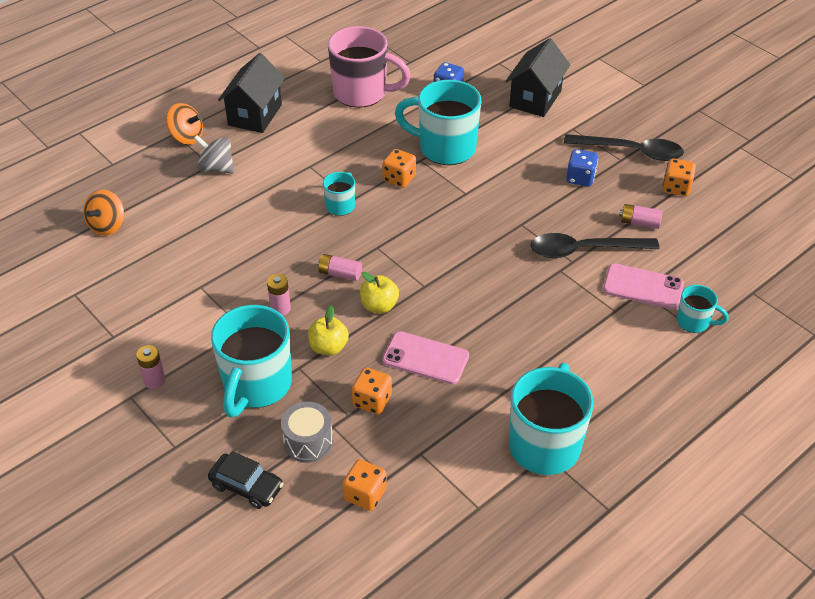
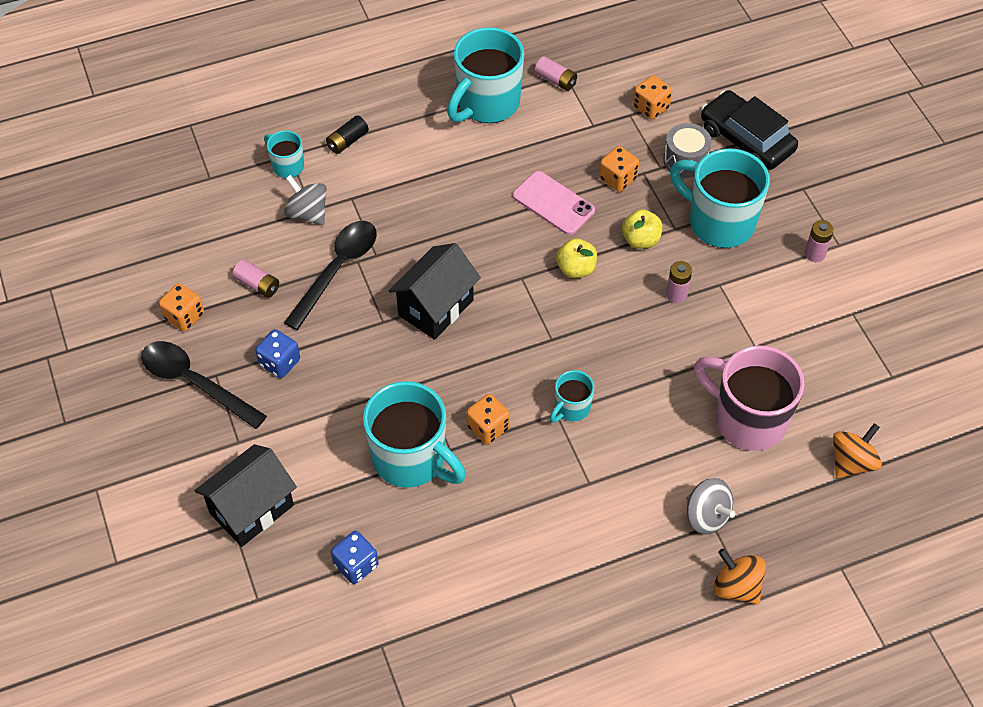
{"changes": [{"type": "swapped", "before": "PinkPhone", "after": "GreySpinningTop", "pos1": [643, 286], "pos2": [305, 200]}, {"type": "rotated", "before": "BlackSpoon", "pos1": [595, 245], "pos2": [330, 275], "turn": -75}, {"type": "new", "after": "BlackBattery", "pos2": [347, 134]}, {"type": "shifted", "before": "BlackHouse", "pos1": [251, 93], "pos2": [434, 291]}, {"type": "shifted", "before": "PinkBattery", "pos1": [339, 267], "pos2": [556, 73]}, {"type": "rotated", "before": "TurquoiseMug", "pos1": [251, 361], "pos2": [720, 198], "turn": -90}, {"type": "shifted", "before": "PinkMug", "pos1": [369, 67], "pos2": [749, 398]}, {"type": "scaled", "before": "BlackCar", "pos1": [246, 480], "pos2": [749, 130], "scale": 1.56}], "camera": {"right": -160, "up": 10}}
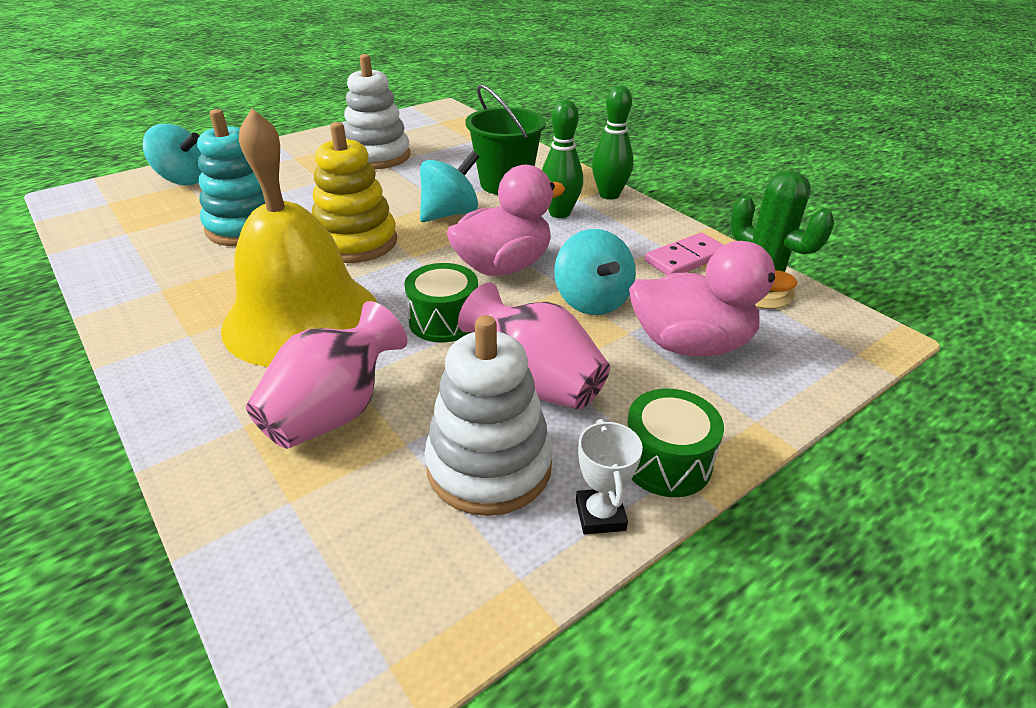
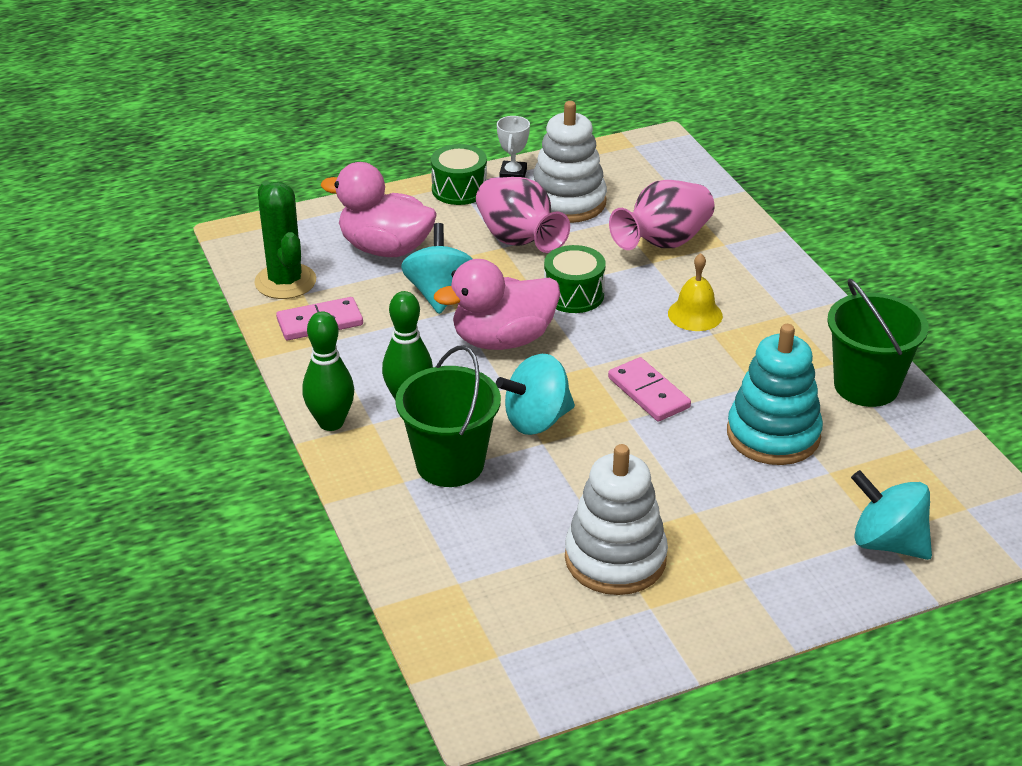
{"changes": [{"type": "swapped", "before": "YellowStackingToy", "after": "PinkDomino", "pos1": [354, 192], "pos2": [649, 389]}, {"type": "scaled", "before": "YellowBell", "pos1": [299, 237], "pos2": [695, 292], "scale": 0.41}, {"type": "new", "after": "GreenBucket", "pos2": [877, 343]}], "camera": {"right": -165, "up": 0}}
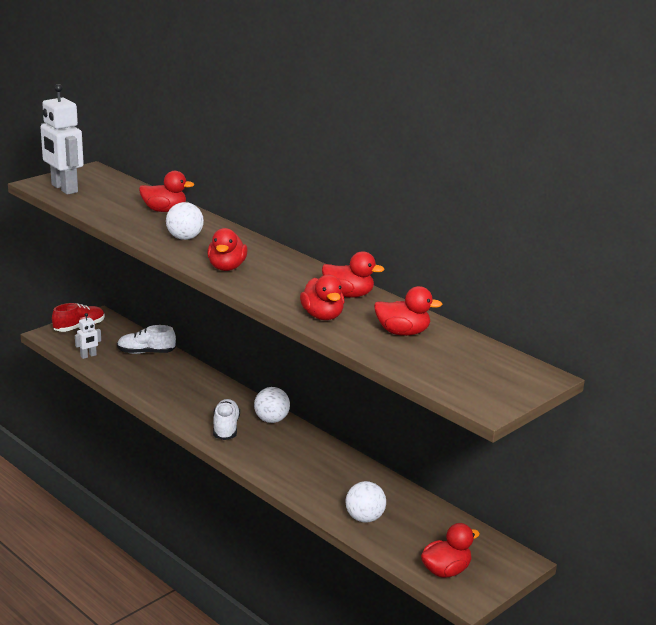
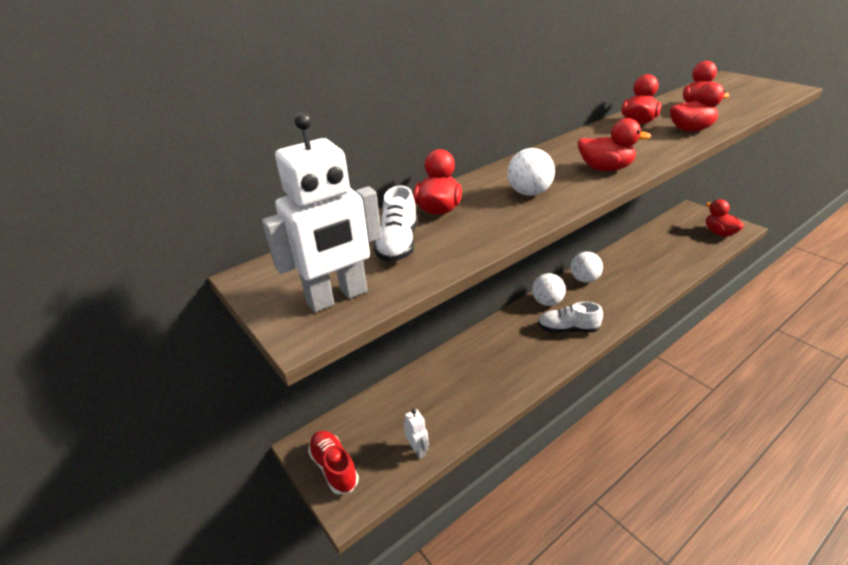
{"changes": [{"type": "shifted", "before": "WhiteShoe", "pos1": [146, 339], "pos2": [395, 223]}, {"type": "shifted", "before": "WhiteBall", "pos1": [366, 501], "pos2": [587, 267]}], "camera": {"right": -80, "up": 10}}
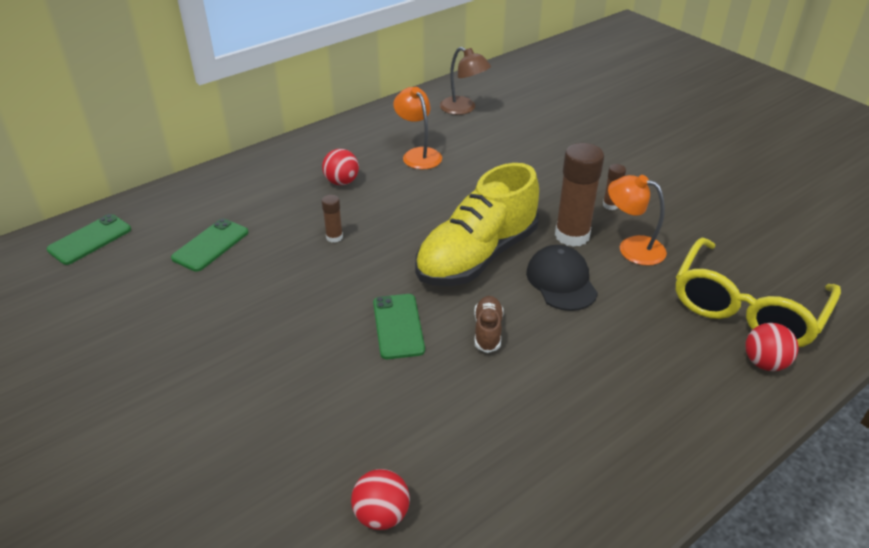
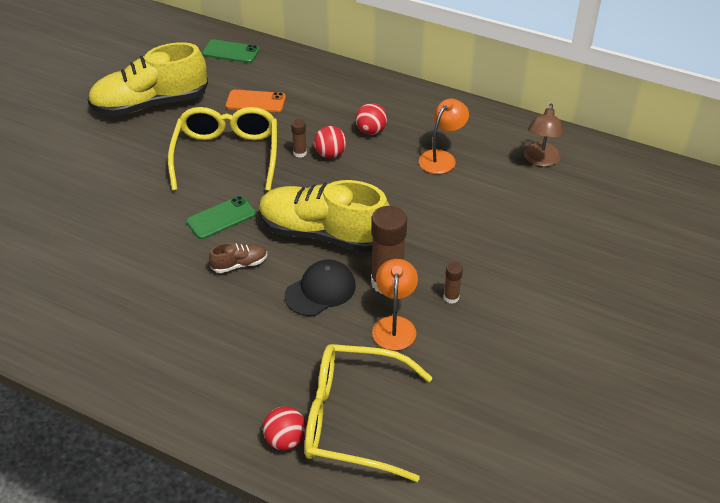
{"changes": [{"type": "new", "after": "YellowShoe", "pos2": [148, 79]}, {"type": "new", "after": "YellowGlasses", "pos2": [222, 149]}, {"type": "repainted", "before": "GreenPhone", "after": "OrangePhone", "pos1": [209, 245], "pos2": [256, 101]}, {"type": "shifted", "before": "RedBall", "pos1": [380, 499], "pos2": [330, 142]}], "camera": {"right": 65, "up": 5}}
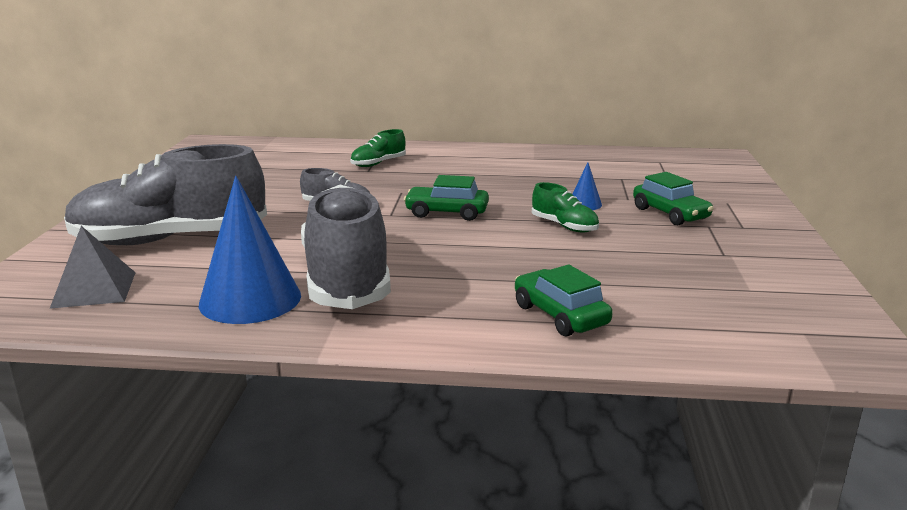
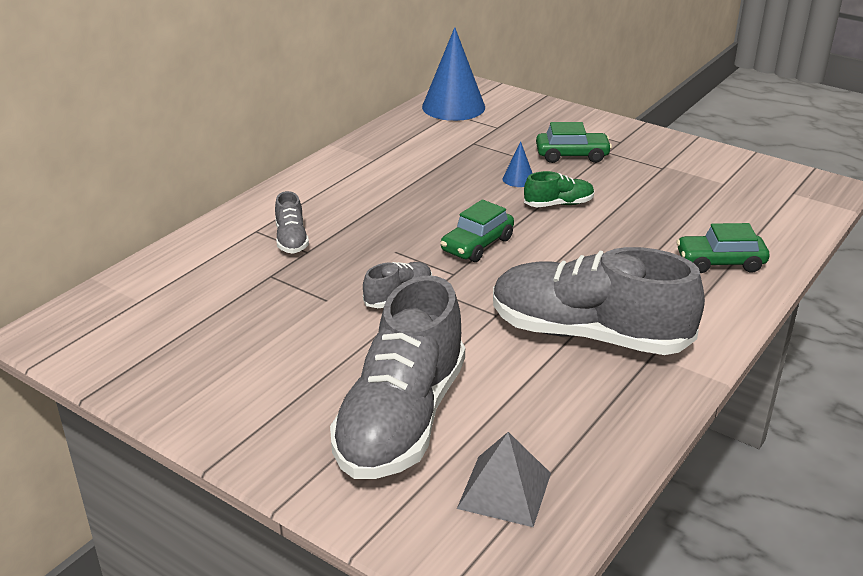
{"changes": [{"type": "repainted", "before": "GreenShoe", "after": "GreyShoe", "pos1": [378, 148], "pos2": [292, 222]}, {"type": "shifted", "before": "BlueCone", "pos1": [250, 250], "pos2": [453, 74]}], "camera": {"right": -60, "up": 10}}
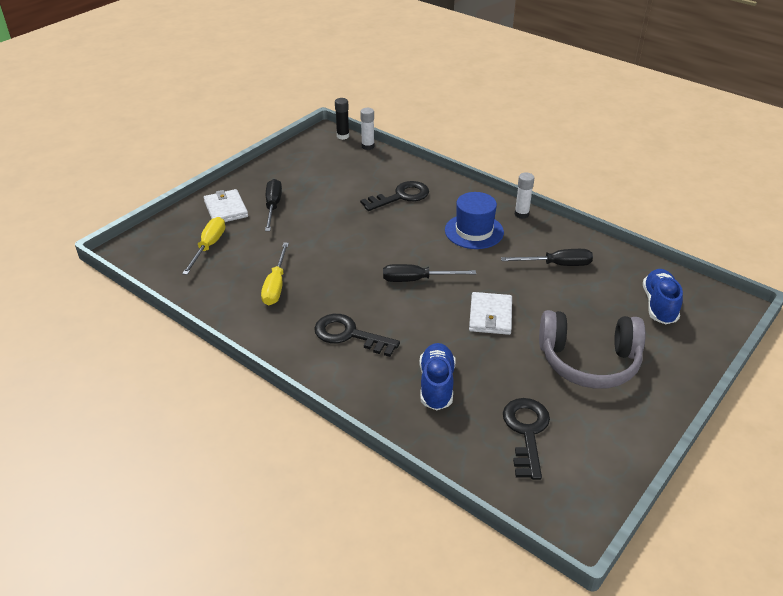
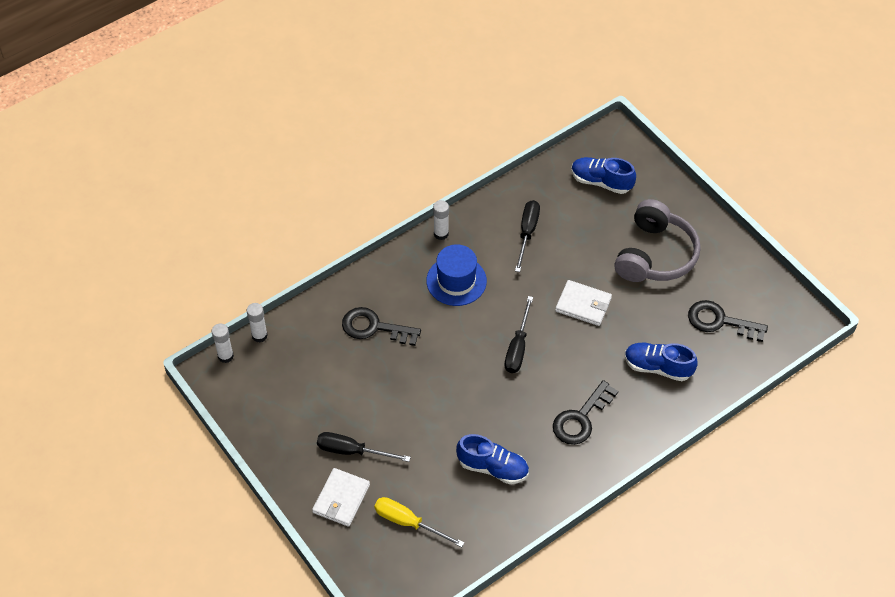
{"changes": [{"type": "repainted", "before": "BlackGlueStick", "after": "WhiteGlueStick", "pos1": [342, 119], "pos2": [223, 343]}, {"type": "rotated", "before": "WhiteWallet", "pos1": [226, 205], "pos2": [341, 497], "turn": -60}, {"type": "rotated", "before": "BlackKey", "pos1": [394, 196], "pos2": [381, 326], "turn": -60}, {"type": "swapped", "before": "YellowScrewdriver", "after": "BlueShoe", "pos1": [275, 273], "pos2": [492, 459]}], "camera": {"right": -75, "up": 15}}
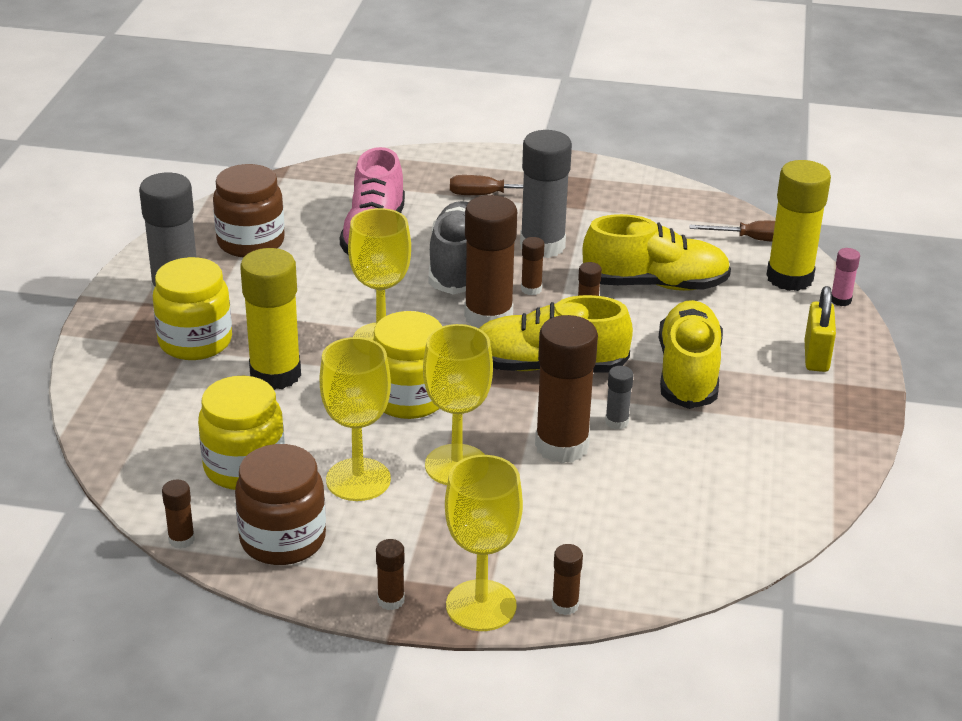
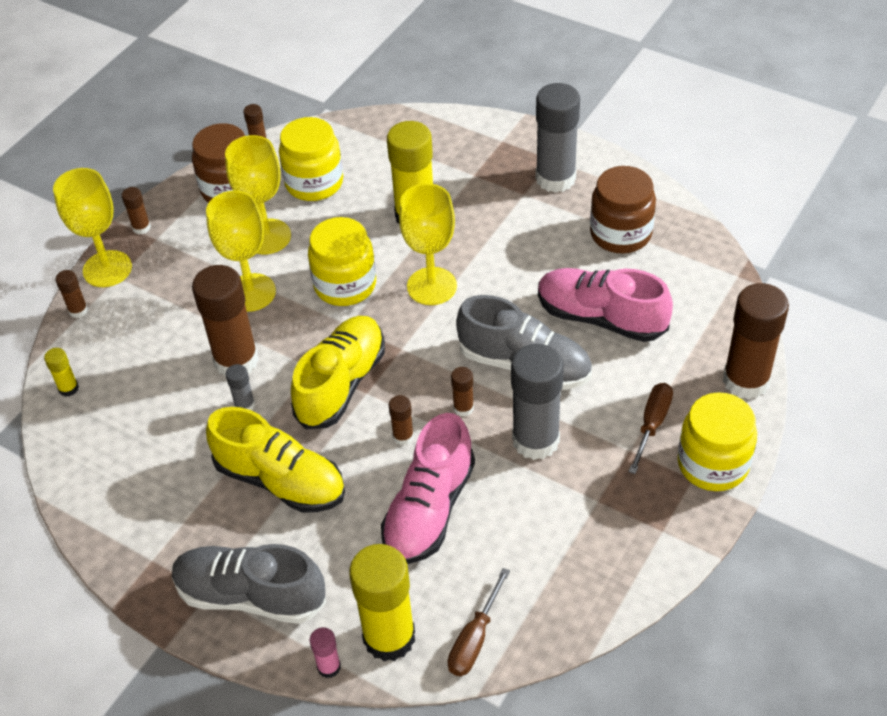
{"changes": [{"type": "new", "after": "YellowGlueStick", "pos2": [61, 372]}, {"type": "swapped", "before": "YellowPadlock", "after": "GreyShoe", "pos1": [820, 329], "pos2": [249, 584]}, {"type": "repainted", "before": "YellowShoe", "after": "PinkShoe", "pos1": [656, 252], "pos2": [428, 488]}, {"type": "shifted", "before": "YellowJar", "pos1": [192, 308], "pos2": [717, 441]}, {"type": "shifted", "before": "BrownGlueStick", "pos1": [490, 261], "pos2": [756, 341]}], "camera": {"right": 115, "up": 15}}
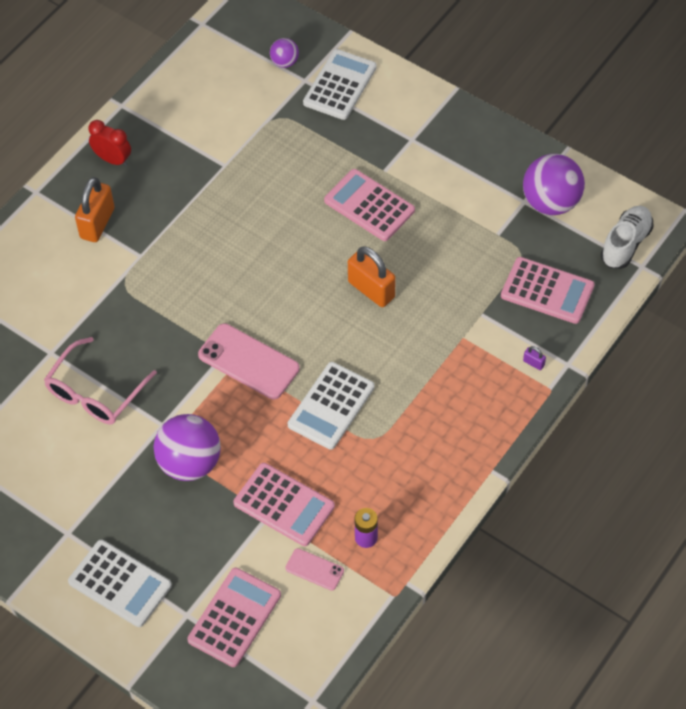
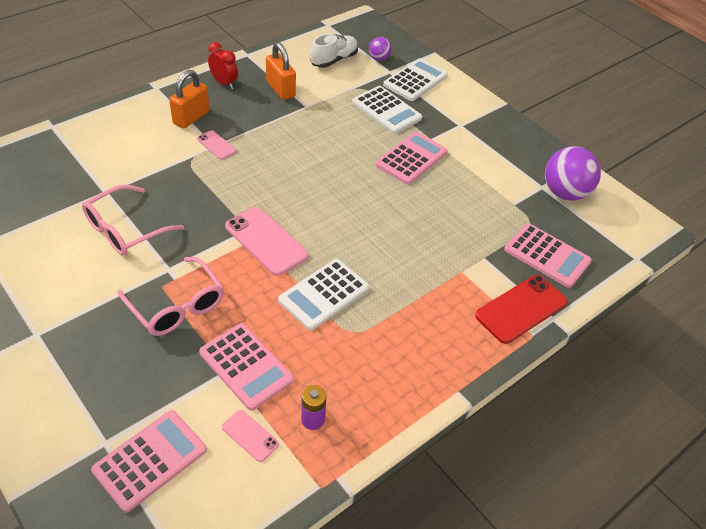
{"changes": [{"type": "swapped", "before": "PurpleBall", "after": "PinkGlasses", "pos1": [187, 447], "pos2": [170, 296]}, {"type": "new", "after": "PinkPhone", "pos2": [216, 145]}, {"type": "shifted", "before": "OrangePadlock", "pos1": [372, 276], "pos2": [281, 71]}, {"type": "shifted", "before": "WhiteShoe", "pos1": [627, 237], "pos2": [334, 51]}, {"type": "shifted", "before": "WhiteCalculator", "pos1": [120, 583], "pos2": [387, 110]}, {"type": "rotated", "before": "PinkCalculator", "pos1": [369, 205], "pos2": [411, 158], "turn": 75}, {"type": "swapped", "before": "PurplePadlock", "after": "RedPhone", "pos1": [534, 358], "pos2": [521, 309]}], "camera": {"right": 10, "up": -10}}
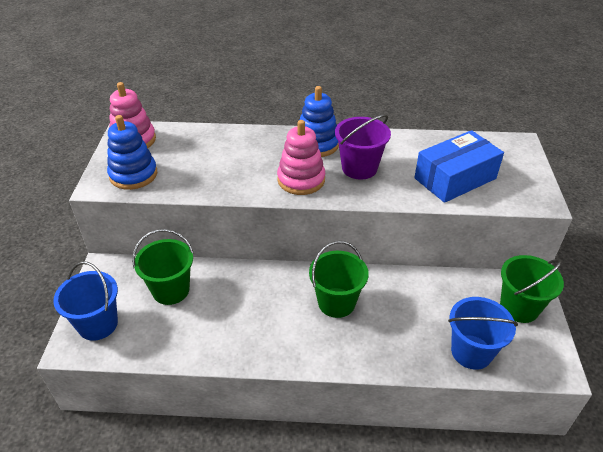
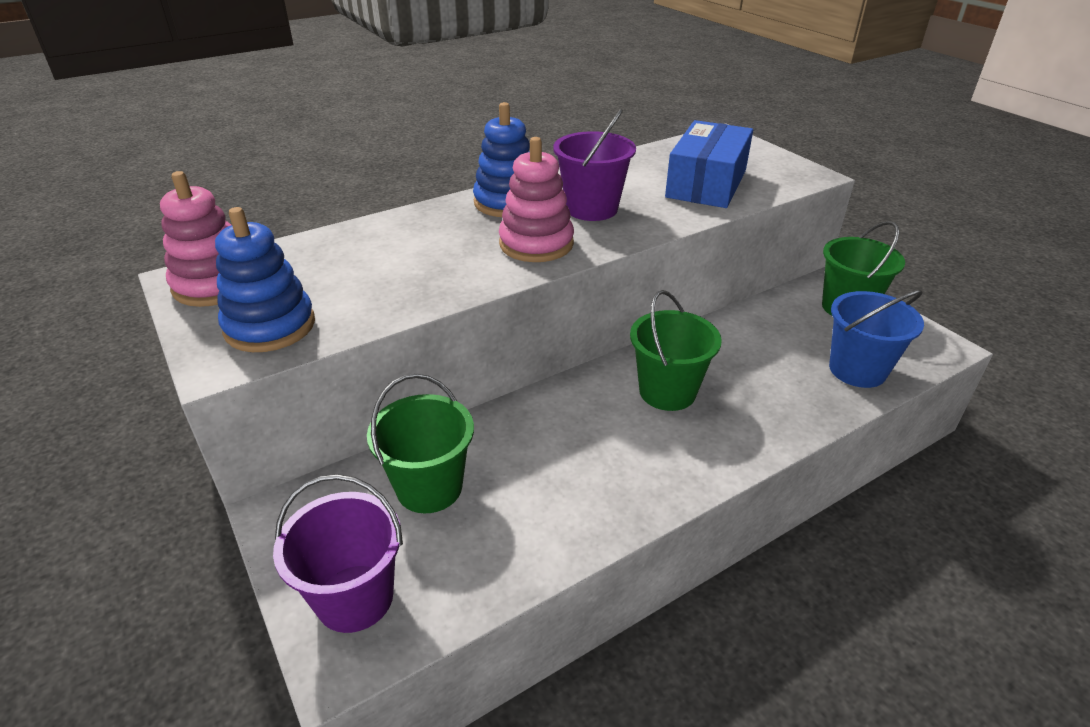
{"changes": [{"type": "repainted", "before": "BlueBucket", "after": "PurpleBucket", "pos1": [85, 301], "pos2": [338, 553]}], "camera": {"right": -35, "up": -5}}
